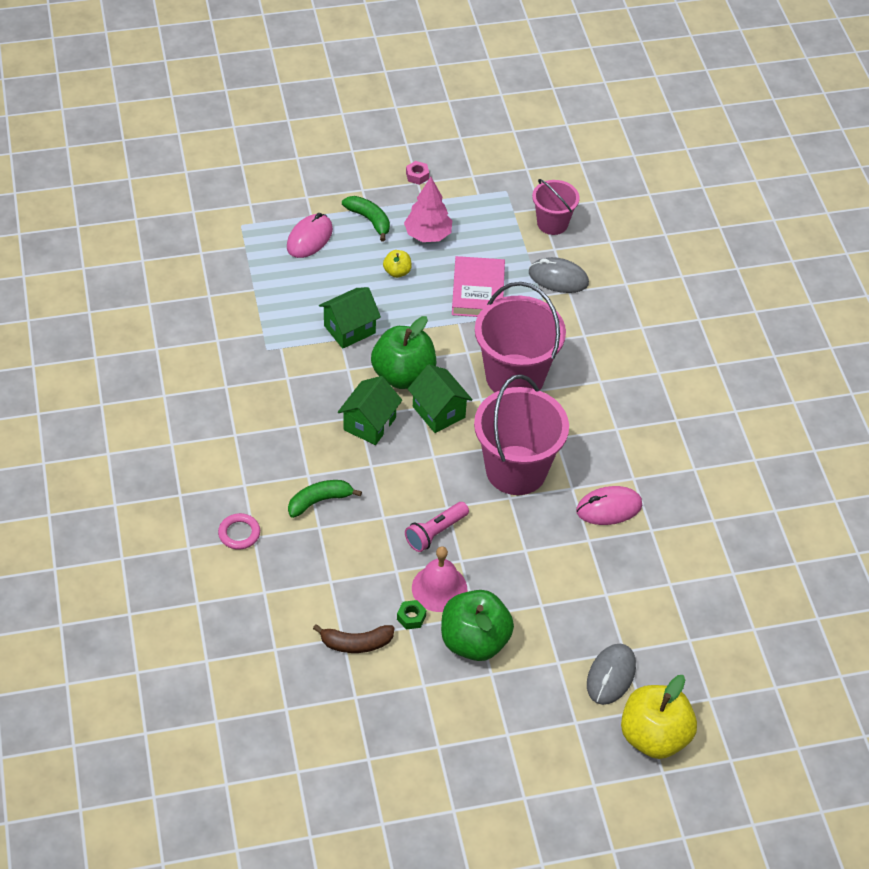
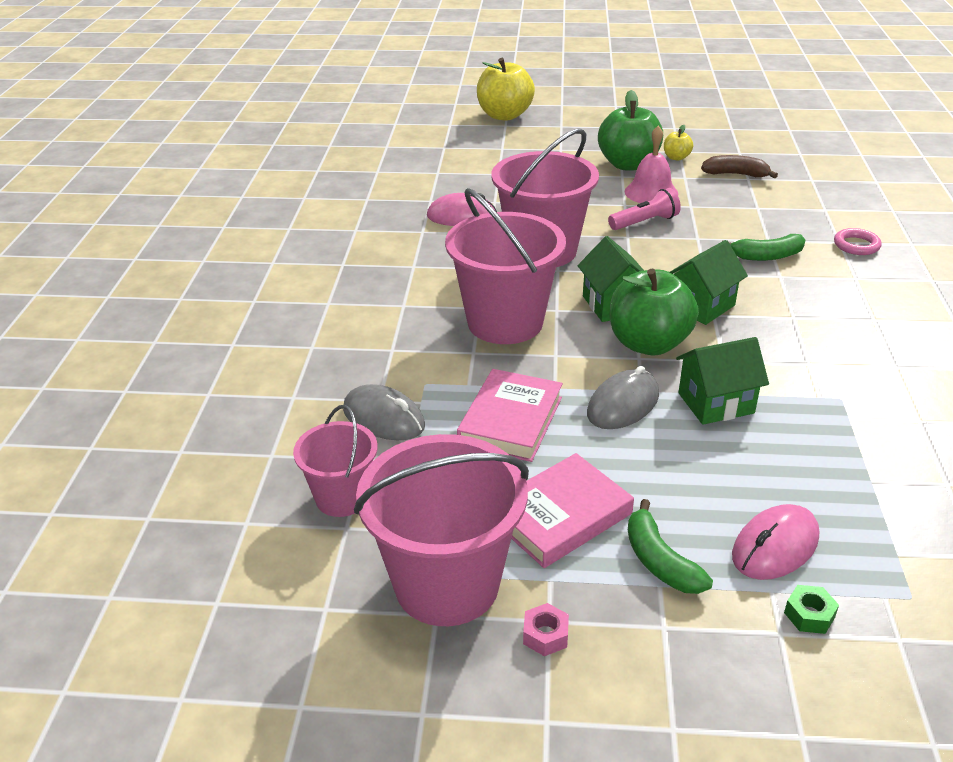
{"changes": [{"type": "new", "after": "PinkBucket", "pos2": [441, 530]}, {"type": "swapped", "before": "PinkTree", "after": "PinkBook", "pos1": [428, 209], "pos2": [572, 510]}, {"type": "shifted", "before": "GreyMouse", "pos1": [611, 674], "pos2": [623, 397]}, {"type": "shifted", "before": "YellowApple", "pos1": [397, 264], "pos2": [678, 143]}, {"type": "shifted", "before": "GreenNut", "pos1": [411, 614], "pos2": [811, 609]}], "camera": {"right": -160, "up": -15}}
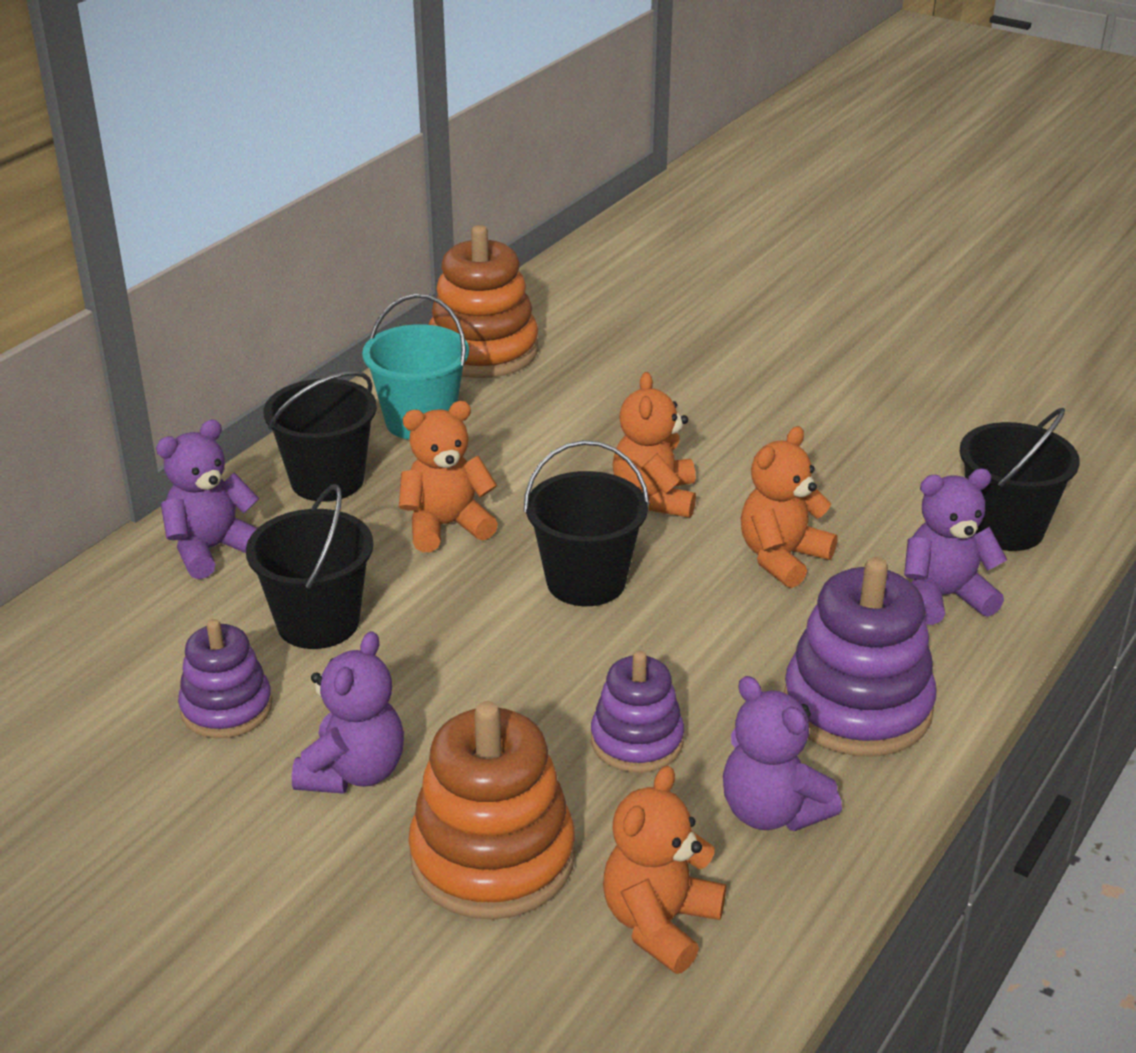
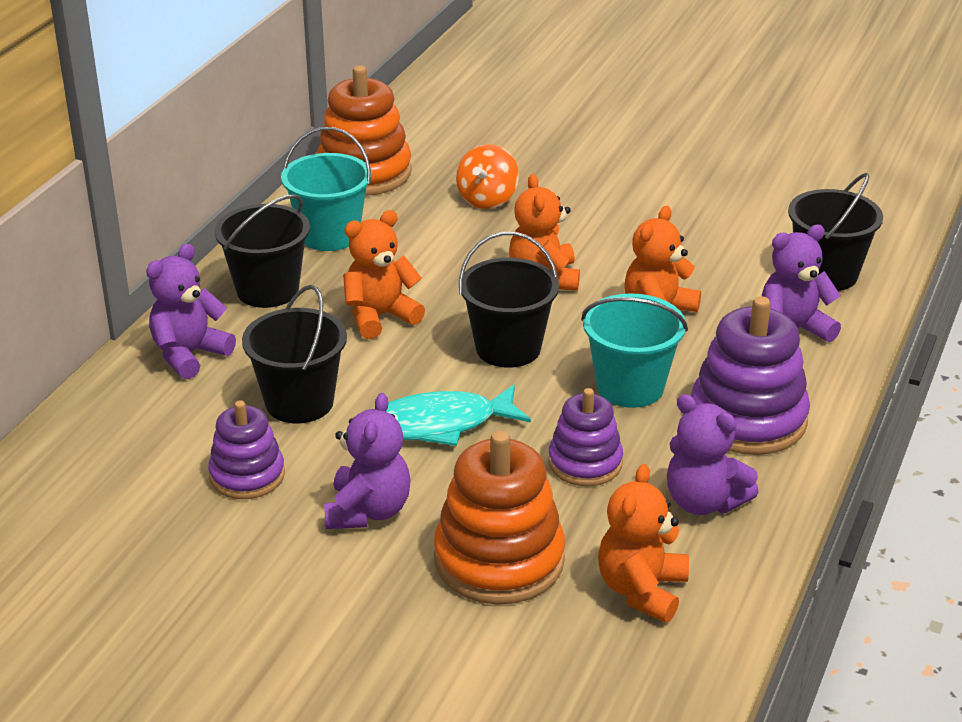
{"changes": [{"type": "new", "after": "TurquoiseFish", "pos2": [458, 415]}, {"type": "new", "after": "OrangeSpinningTop", "pos2": [487, 176]}, {"type": "new", "after": "TurquoiseBucket", "pos2": [634, 350]}], "camera": {"right": -10, "up": 0}}
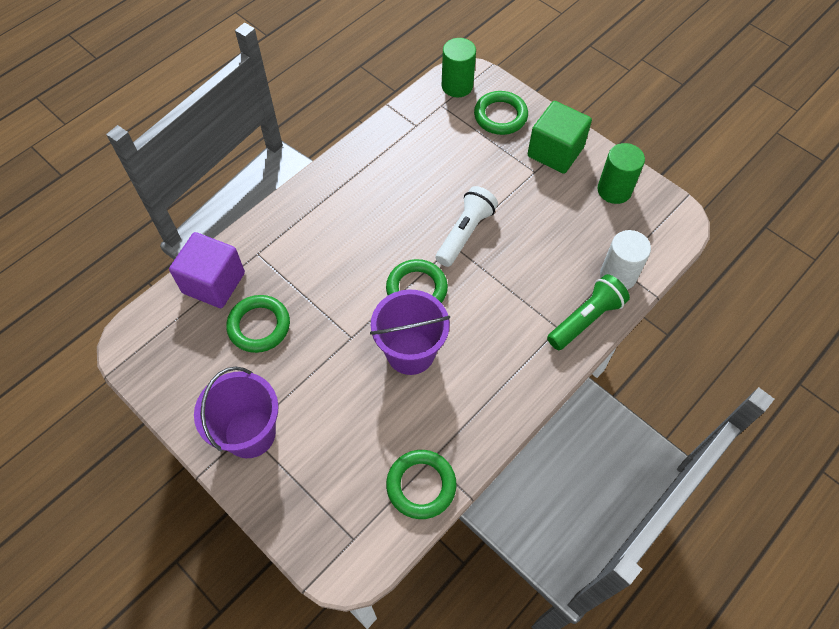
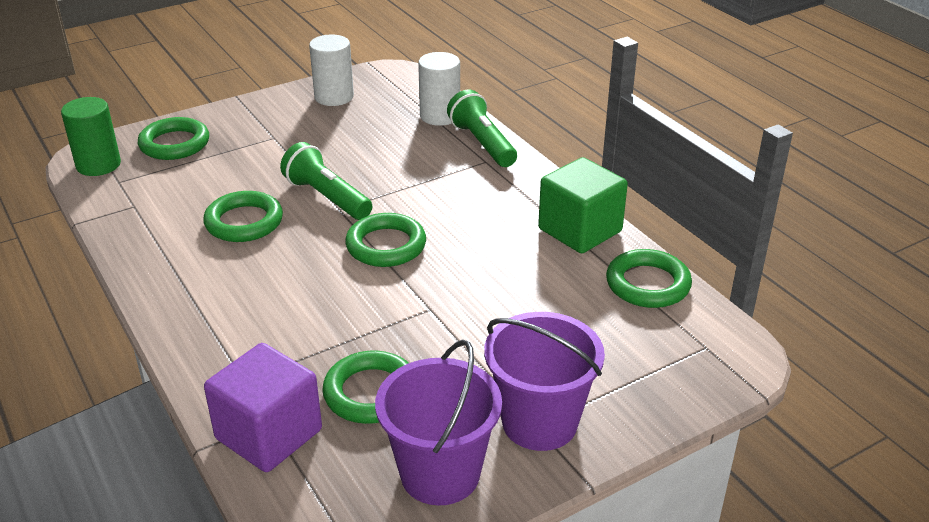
{"changes": [{"type": "new", "after": "GreenRing", "pos2": [243, 216]}, {"type": "repainted", "before": "WhiteFlashlight", "after": "GreenFlashlight", "pos1": [466, 226], "pos2": [326, 181]}, {"type": "repainted", "before": "GreenCylinder", "after": "WhiteCylinder", "pos1": [621, 173], "pos2": [331, 70]}, {"type": "shifted", "before": "PurpleBucket", "pos1": [410, 332], "pos2": [438, 422]}, {"type": "shifted", "before": "GreenCube", "pos1": [560, 137], "pos2": [583, 205]}], "camera": {"right": -75, "up": -25}}
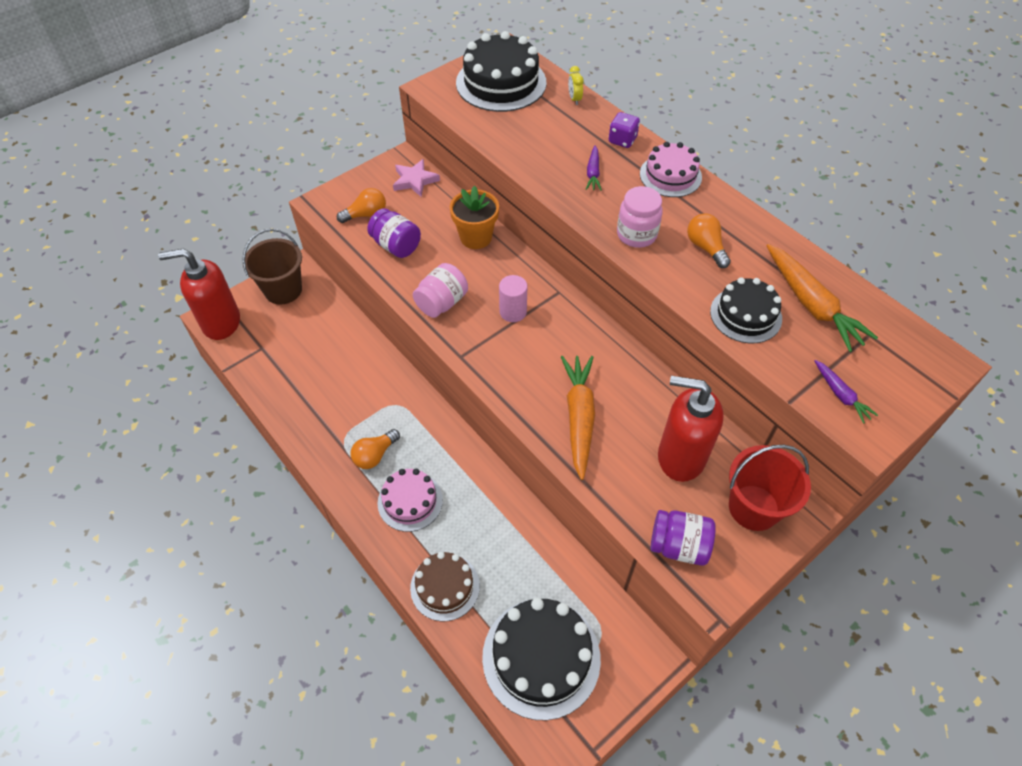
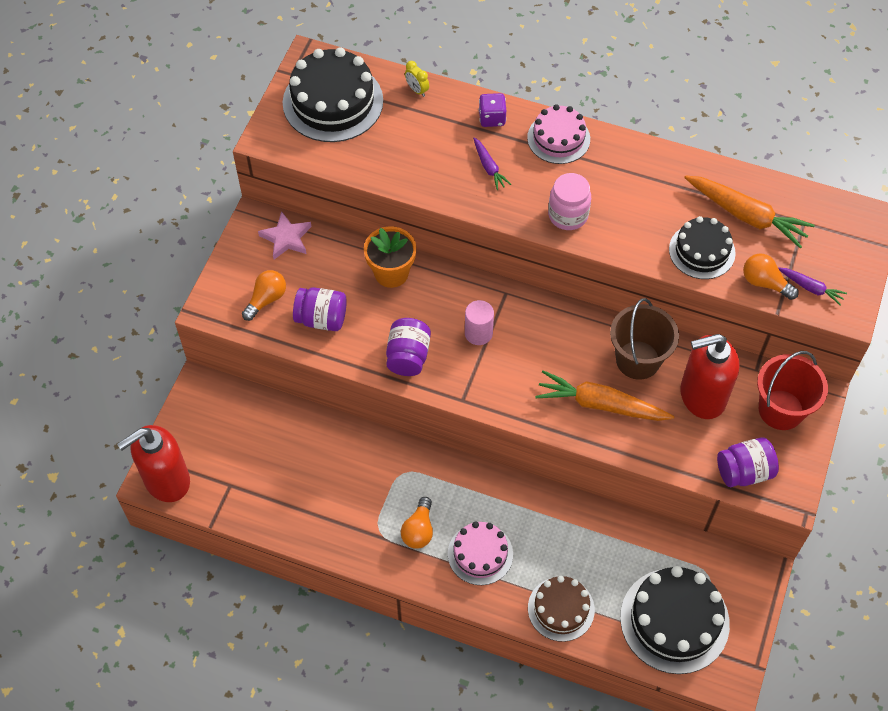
{"changes": [{"type": "repainted", "before": "PinkJar", "after": "PurpleJar", "pos1": [440, 290], "pos2": [408, 347]}, {"type": "rotated", "before": "OrangeCarrot", "pos1": [578, 418], "pos2": [604, 395], "turn": -45}, {"type": "shifted", "before": "BrownBucket", "pos1": [272, 267], "pos2": [644, 339]}, {"type": "shifted", "before": "OrangeLightBulb", "pos1": [709, 241], "pos2": [771, 277]}], "camera": {"right": -30, "up": 5}}
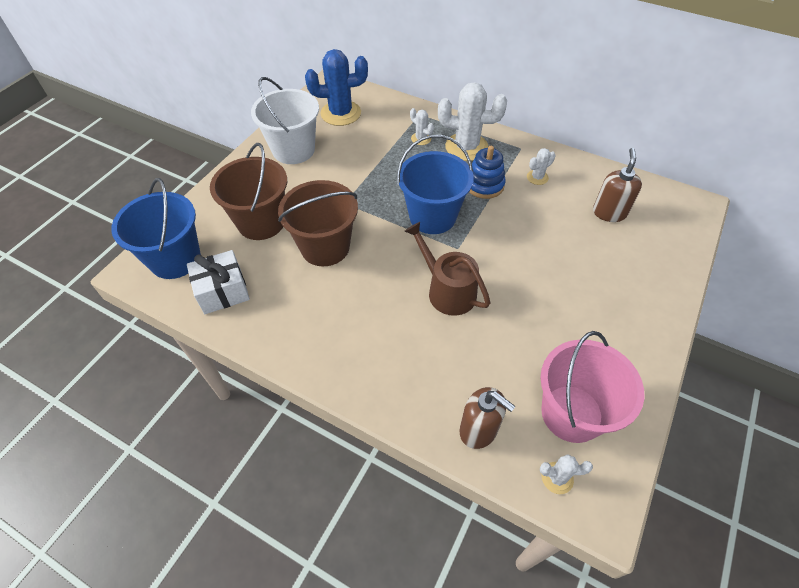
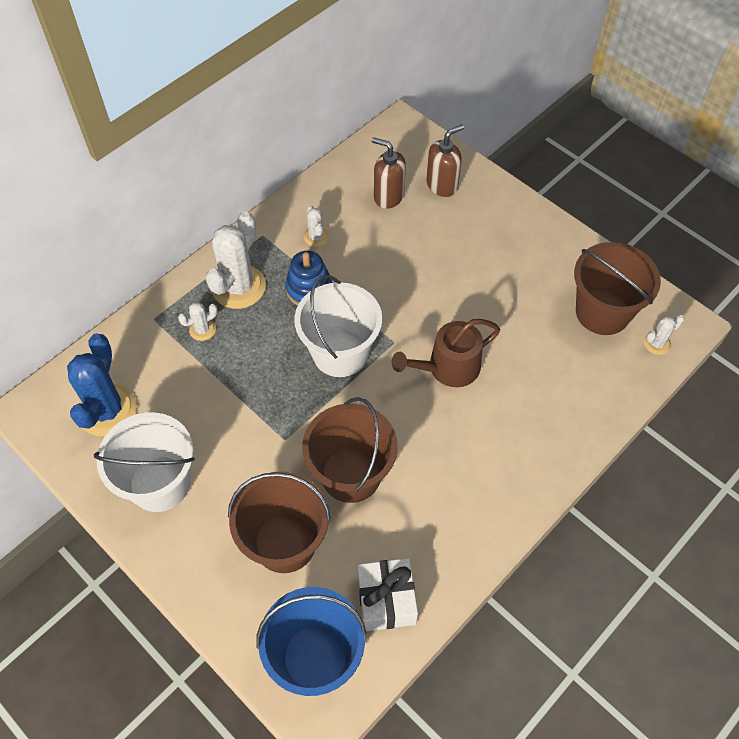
{"changes": [{"type": "repainted", "before": "BlueBucket", "after": "WhiteBucket", "pos1": [435, 184], "pos2": [338, 326]}, {"type": "shifted", "before": "BrownSoapDispenser", "pos1": [487, 418], "pos2": [445, 160]}, {"type": "repainted", "before": "PinkBucket", "after": "BrownBucket", "pos1": [592, 387], "pos2": [617, 288]}, {"type": "rotated", "before": "WhiteCactus", "pos1": [566, 474], "pos2": [664, 335], "turn": 45}], "camera": {"right": -75, "up": 5}}
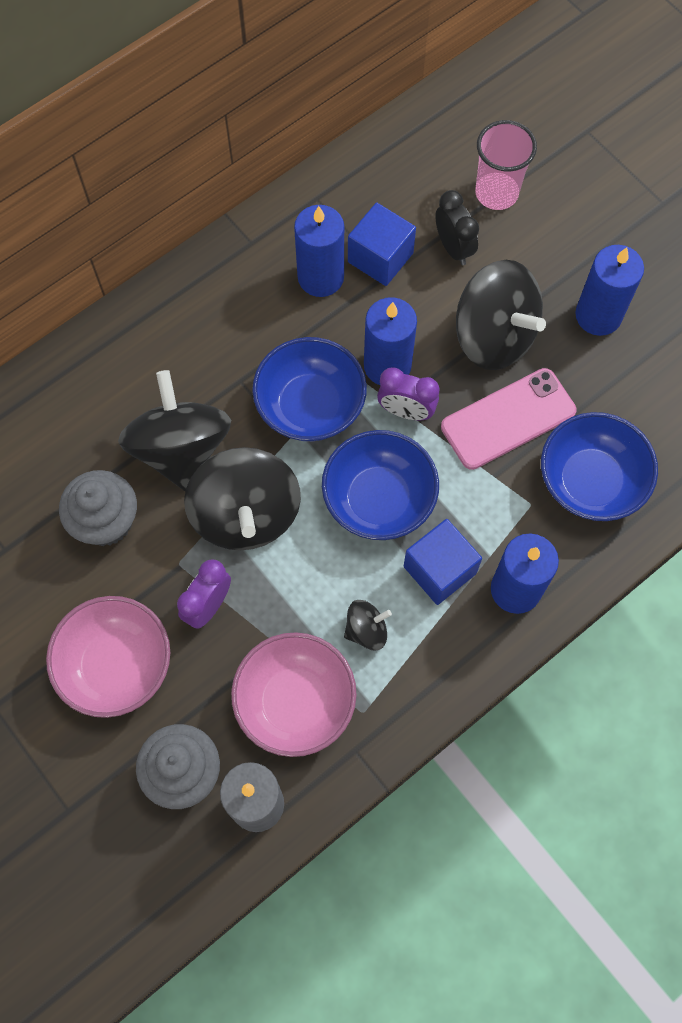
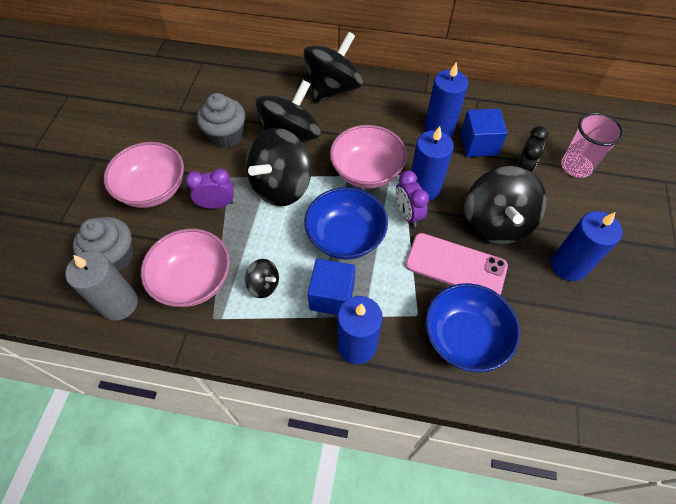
{"changes": [{"type": "new", "after": "BlackSpinningTop", "pos2": [333, 67]}, {"type": "repainted", "before": "BlueBowl", "after": "PinkBowl", "pos1": [309, 389], "pos2": [368, 157]}], "camera": {"right": 50, "up": -10}}
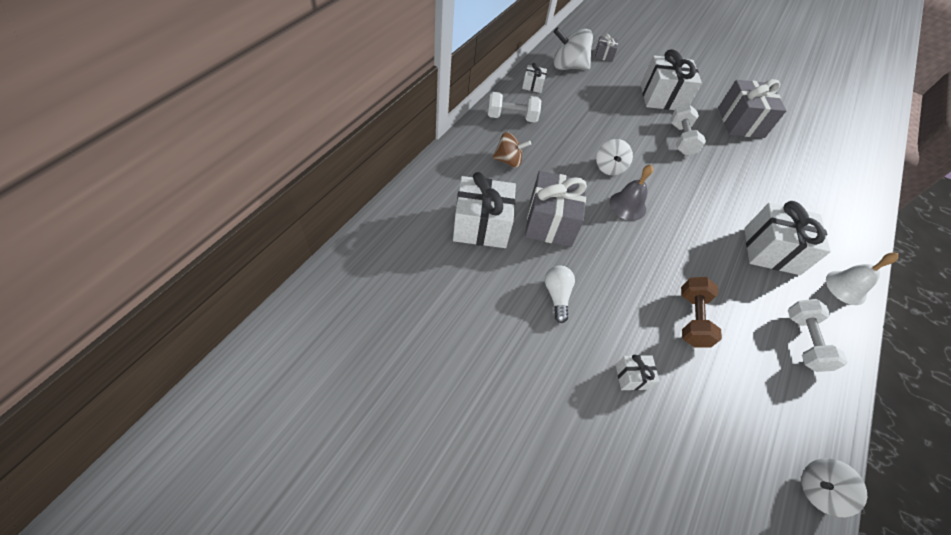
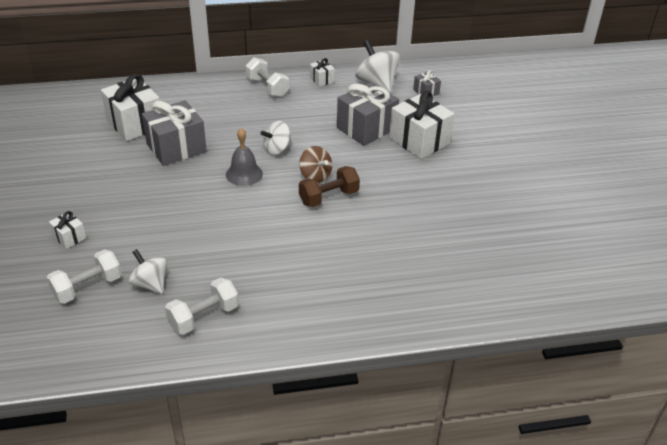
{"changes": [{"type": "shifted", "before": "WhiteDumbbell", "pos1": [688, 130], "pos2": [84, 276]}, {"type": "shifted", "before": "WhiteSpinningTop", "pos1": [834, 487], "pos2": [148, 271]}, {"type": "shifted", "before": "BrownSpinningTop", "pos1": [511, 150], "pos2": [315, 164]}, {"type": "shifted", "before": "BrownDumbbell", "pos1": [701, 312], "pos2": [329, 186]}, {"type": "shifted", "before": "GreyGift", "pos1": [752, 108], "pos2": [368, 114]}, {"type": "gone", "before": "WhiteLightBulb", "pos1": [560, 294]}, {"type": "gone", "before": "WhiteGift", "pos1": [787, 238]}, {"type": "gone", "before": "WhiteBell", "pos1": [862, 279]}], "camera": {"right": 55, "up": -15}}
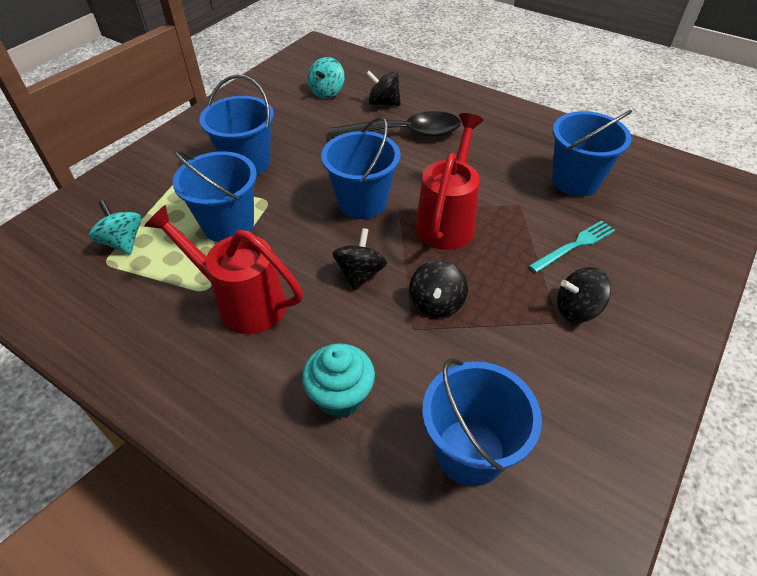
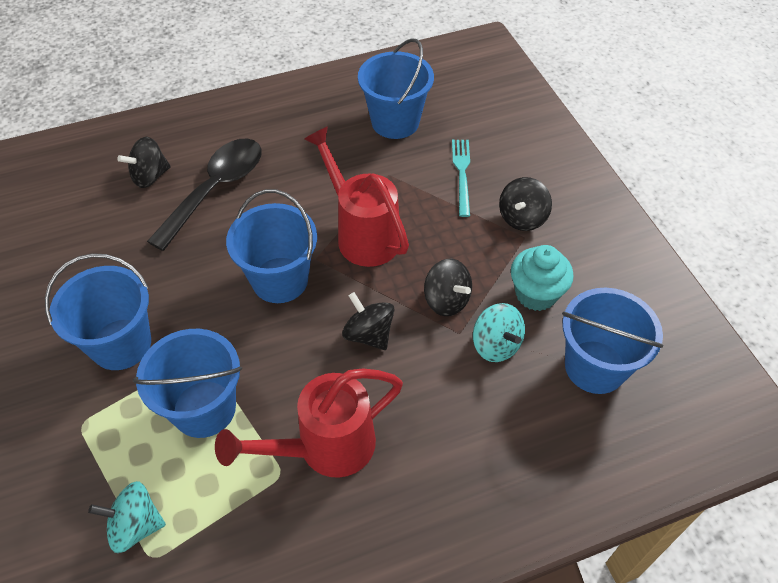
{"changes": [{"type": "shifted", "before": "TurquoiseSpinningTop", "pos1": [326, 78], "pos2": [499, 332]}, {"type": "shifted", "before": "TurquoiseCupcake", "pos1": [338, 381], "pos2": [542, 278]}], "camera": {"right": -55, "up": 5}}
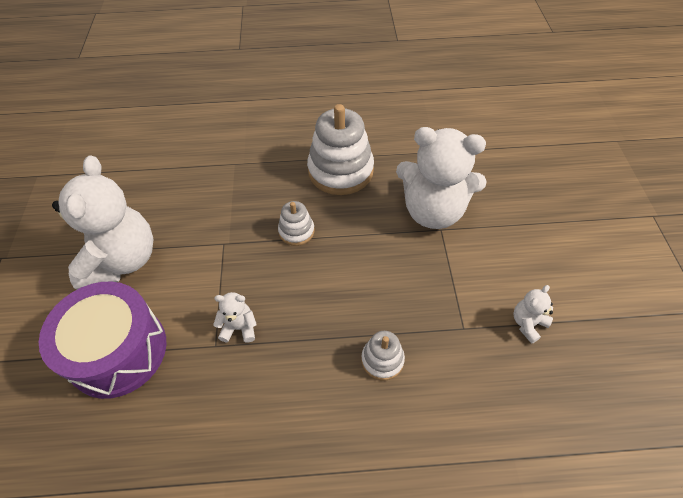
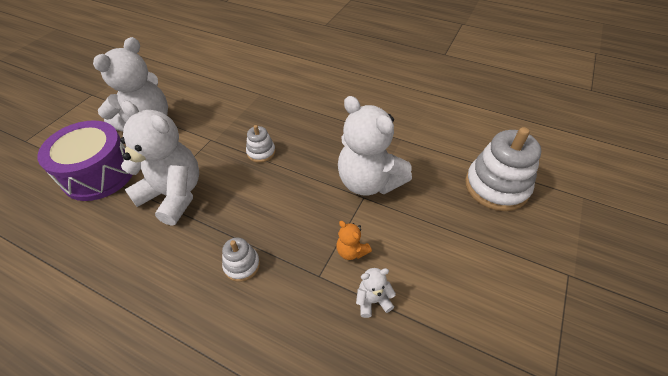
{"changes": [{"type": "scaled", "before": "WhiteTeddyBear", "pos1": [235, 317], "pos2": [159, 163], "scale": 2.38}, {"type": "new", "after": "OrangeTeddyBear", "pos2": [354, 240]}, {"type": "shifted", "before": "WhiteStackingToy", "pos1": [340, 149], "pos2": [503, 169]}], "camera": {"right": 30, "up": -5}}
